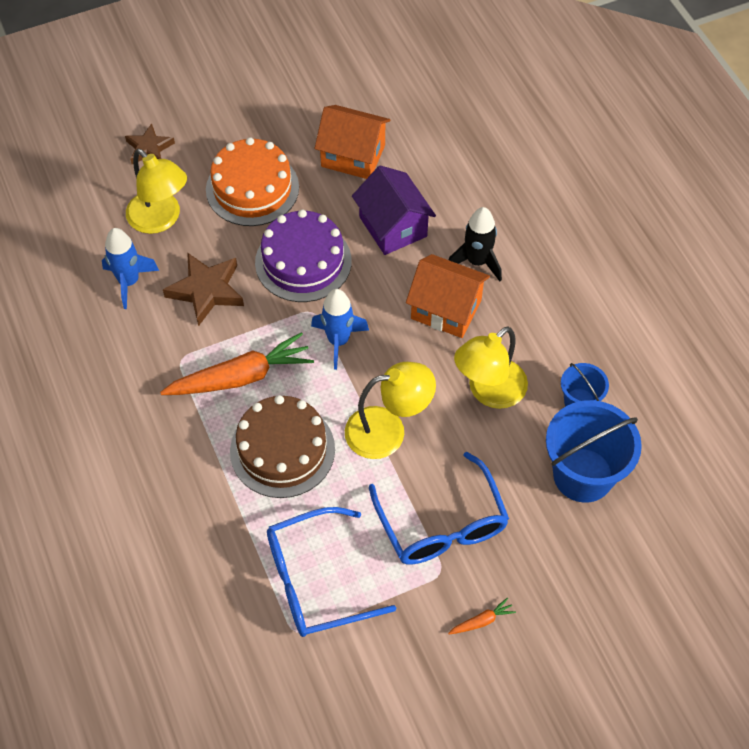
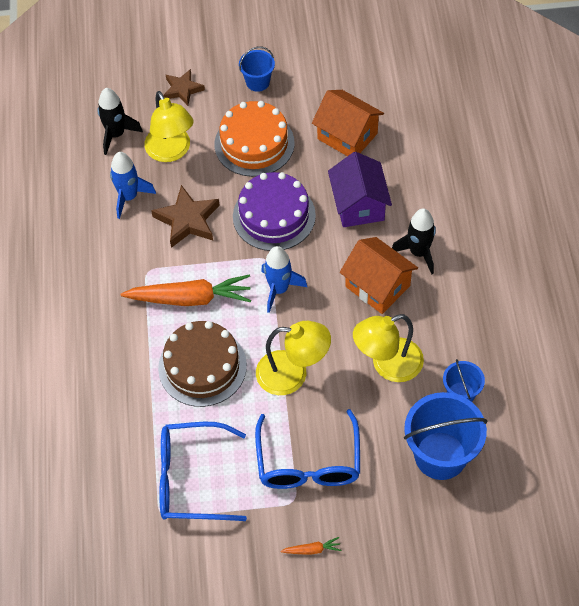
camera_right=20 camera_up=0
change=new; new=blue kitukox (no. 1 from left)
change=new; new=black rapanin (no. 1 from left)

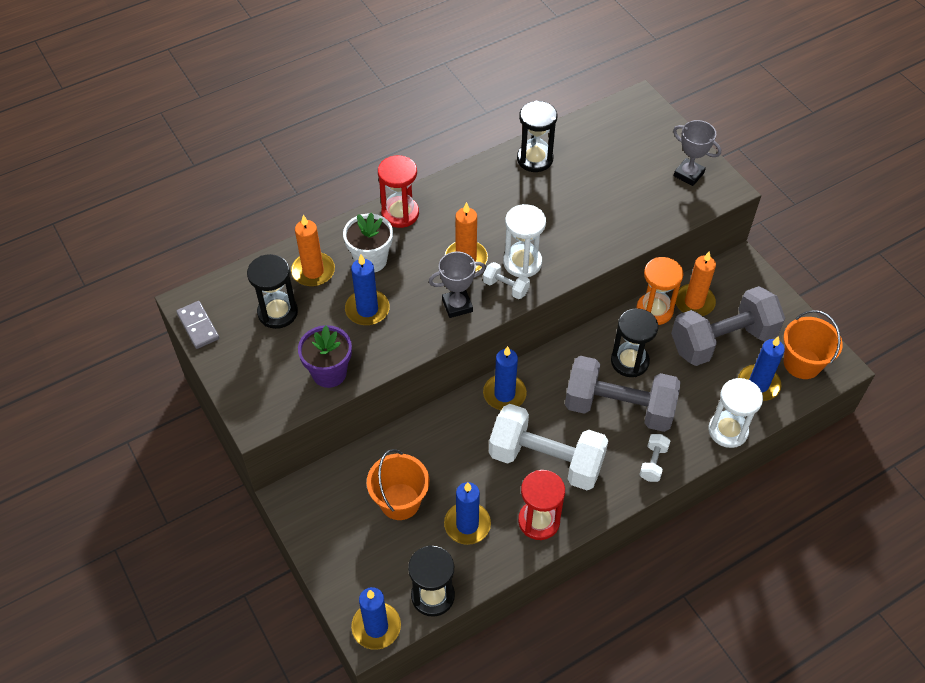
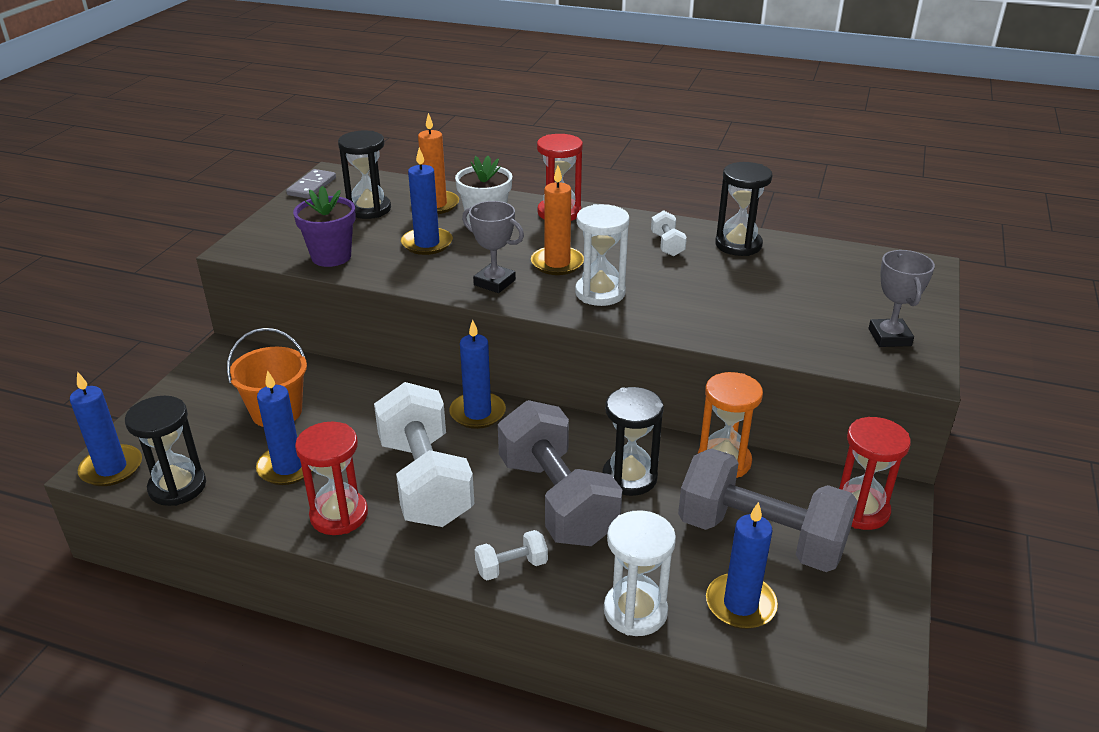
camera_right=50 camera_up=-20
change=gone; old=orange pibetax (no. 3 from left)
change=shifted; old=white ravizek (no. 1 from left in the first image); new=white ravizek (no. 3 from left)
change=gone; old=orange kitukox (no. 2 from left)
change=new; new=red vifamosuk (no. 3 from left)

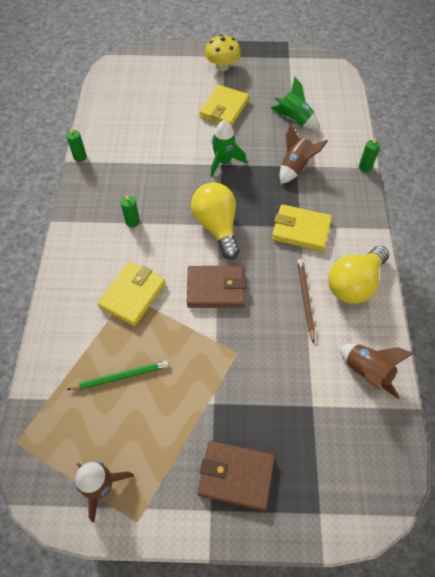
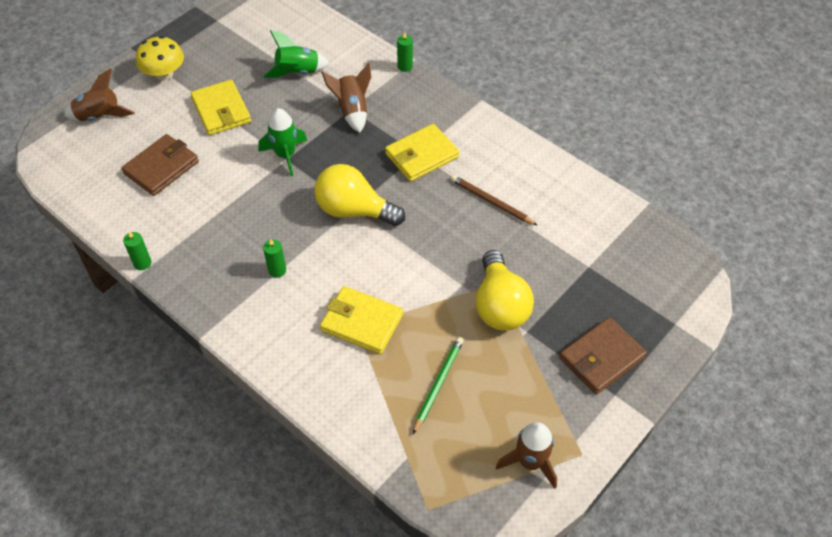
camera_right=-50 camera_up=-5
change=shifted; old=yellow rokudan (no. 2 from left)
change=rotated; old=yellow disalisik (no. 1 from left in the first image); degrees=-45
change=shifted; old=brown disalisik (no. 1 from left)
change=shifted; old=brown rapanin (no. 3 from left in the first image); new=brown rapanin (no. 1 from left)

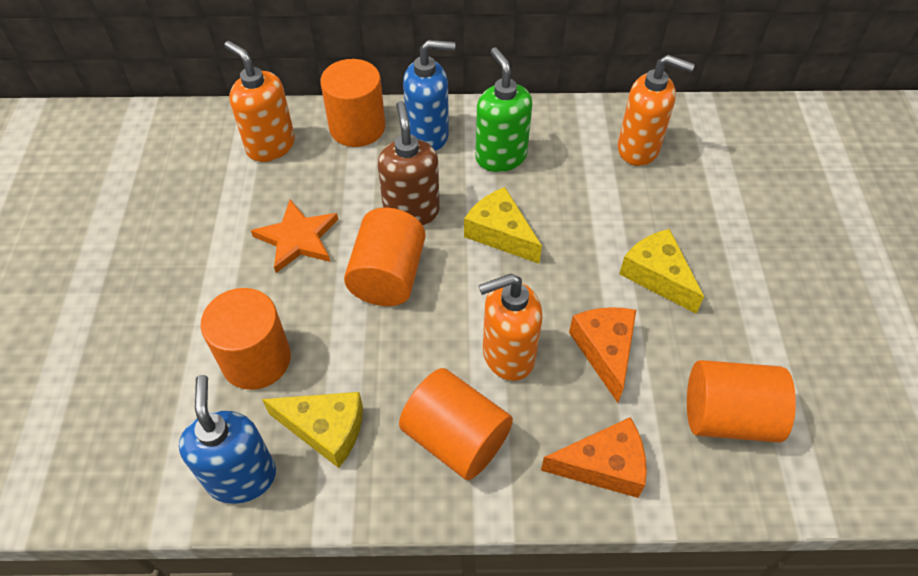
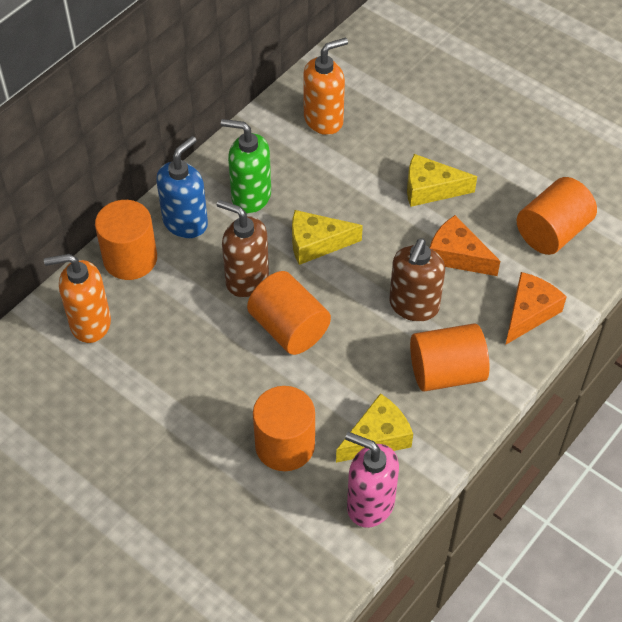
camera_right=-50 camera_up=0
change=gone; old=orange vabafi
change=repainted; old=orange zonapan (no. 2 from left); new=brown zonapan (no. 2 from left)
change=repainted; old=blue zonapan (no. 1 from left); new=pink zonapan

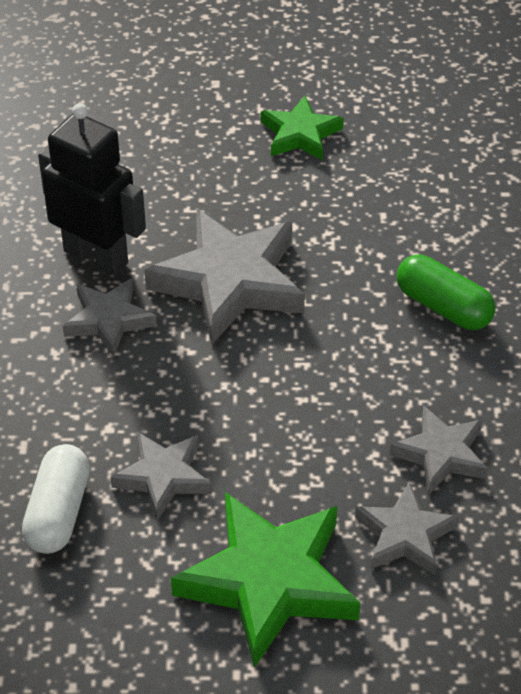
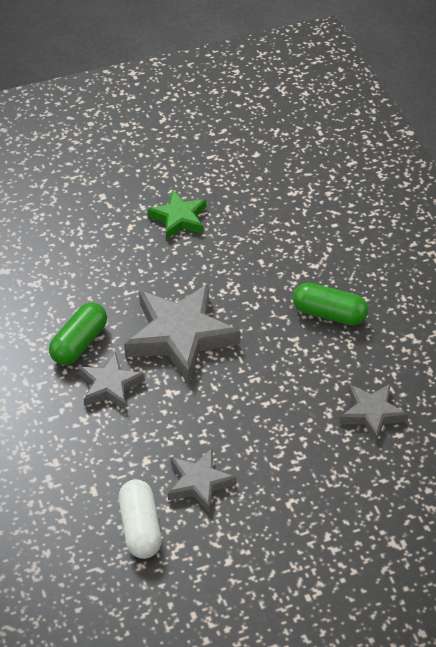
camera_right=-20 camera_up=0
change=swapped; old=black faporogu; new=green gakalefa (no. 1 from left)
change=gone; old=grey vabafi (no. 4 from left)
change=gone; old=green vabafi (no. 1 from left)

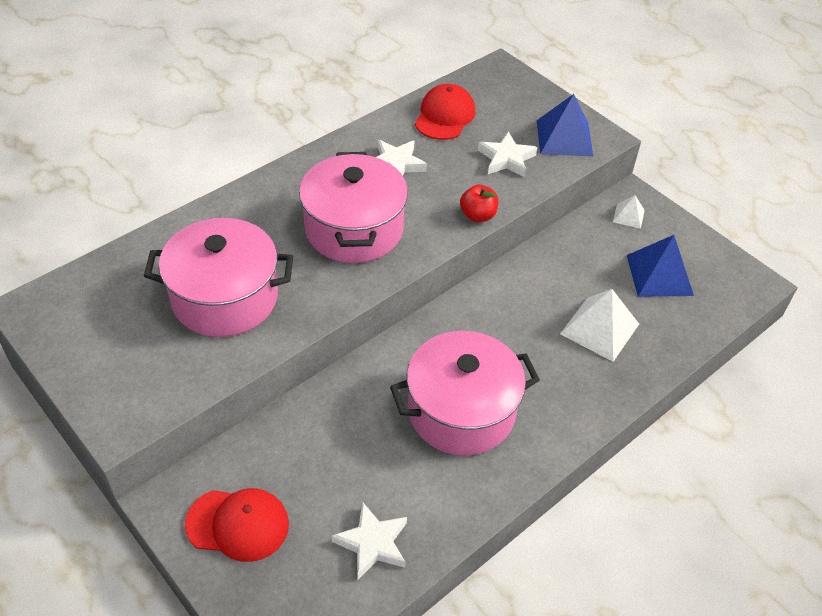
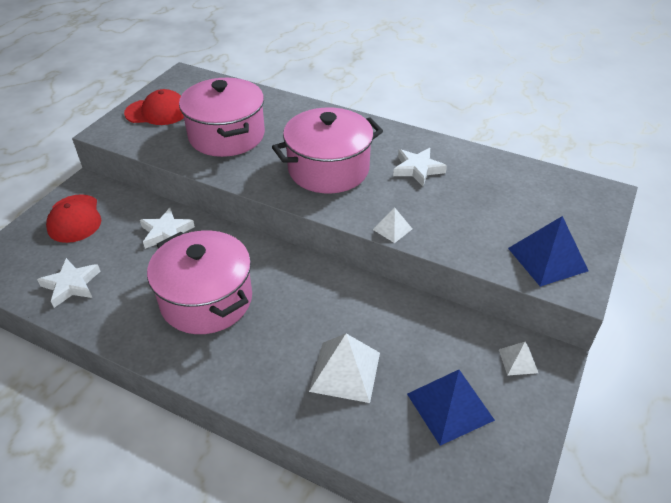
camera_right=70 camera_up=-5
change=shifted; old=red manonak (no. 2 from left)
change=shifted; old=white vabafi (no. 3 from left in the first image); new=white vabafi (no. 2 from left)
change=swapped; old=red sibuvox; new=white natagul (no. 2 from left)

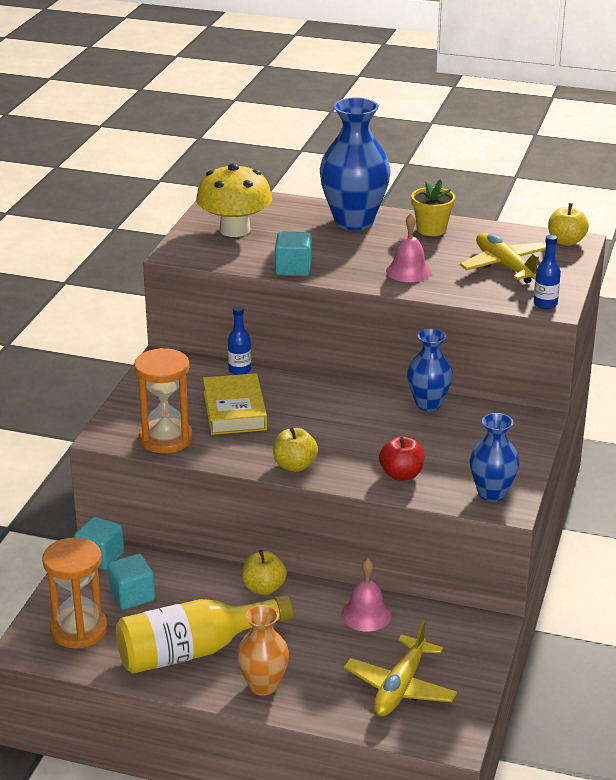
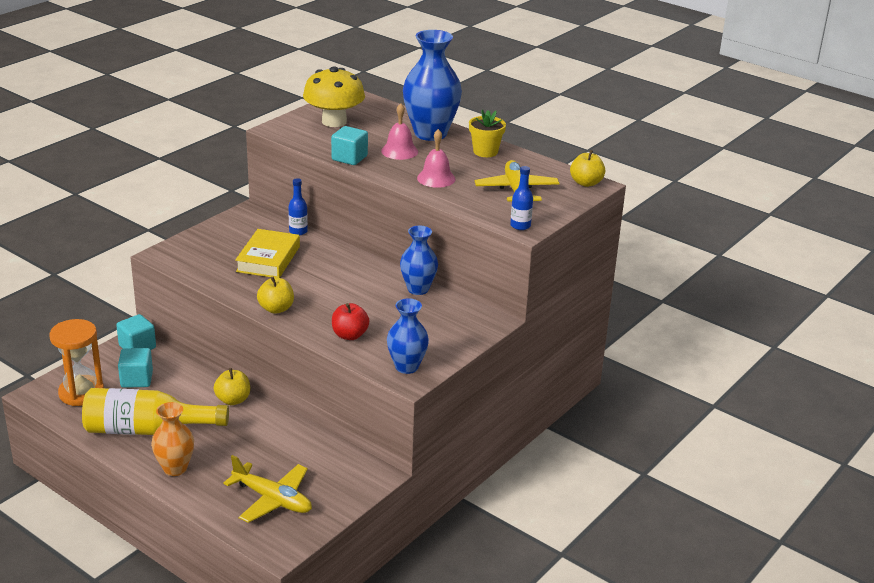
camera_right=20 camera_up=0
change=gone; old=orange vifamosuk (no. 2 from left)
change=shifted; old=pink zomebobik (no. 1 from left)
change=rotated; old=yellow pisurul (no. 1 from left); degrees=-105

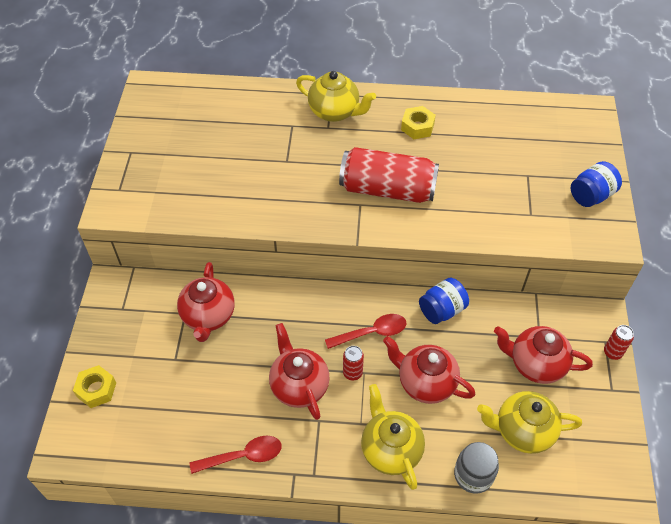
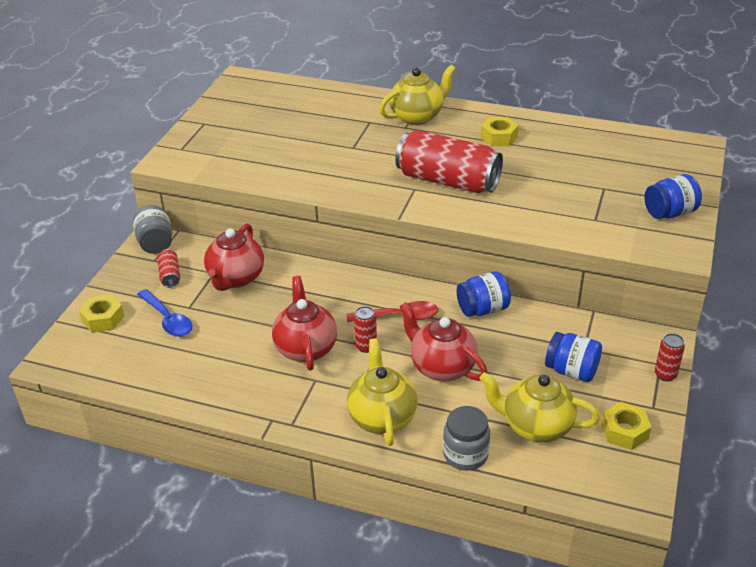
camera_right=15 camera_up=-15
change=rotated; old=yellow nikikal (no. 1 from left in the first image); degrees=-75
change=swapped; old=red nikikal (no. 4 from left); new=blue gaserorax (no. 2 from left)
change=gone; old=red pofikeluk (no. 1 from left)
change=new; new=grey gaserorax (no. 1 from left)
change=new; new=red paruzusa (no. 1 from left)
change=new; new=blue pofikeluk
change=new; new=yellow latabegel (no. 3 from left)

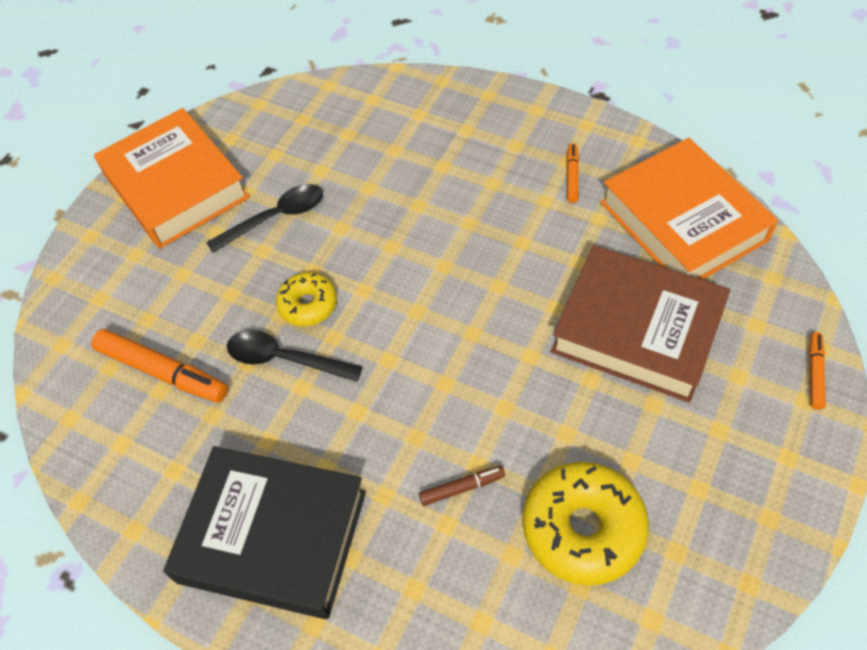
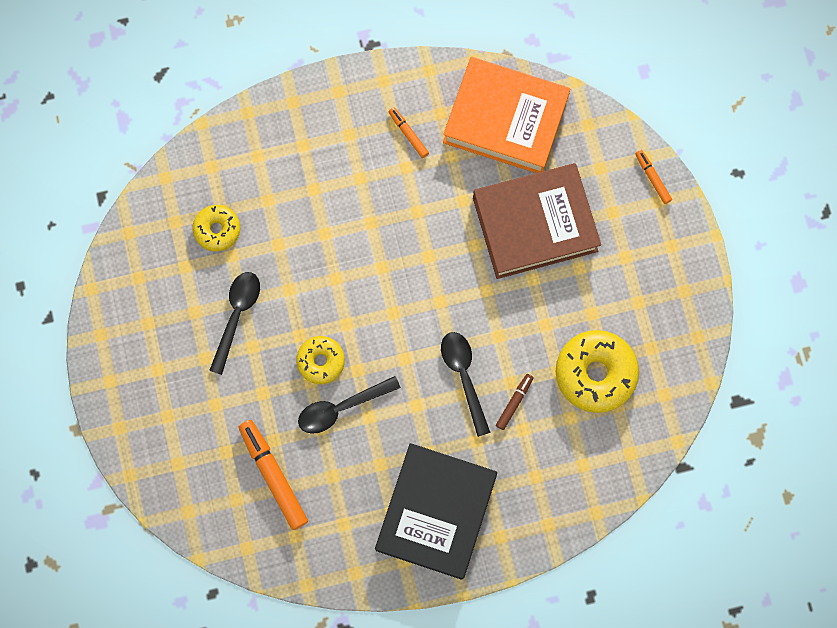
camera_right=-45 camera_up=20
change=gone; old=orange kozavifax (no. 1 from left)
change=rotated; old=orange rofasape (no. 1 from left); degrees=-105
change=rotated; old=black kozavifax; degrees=-45
change=new; new=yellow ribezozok (no. 1 from left)
change=new; new=black pofikeluk (no. 3 from left)

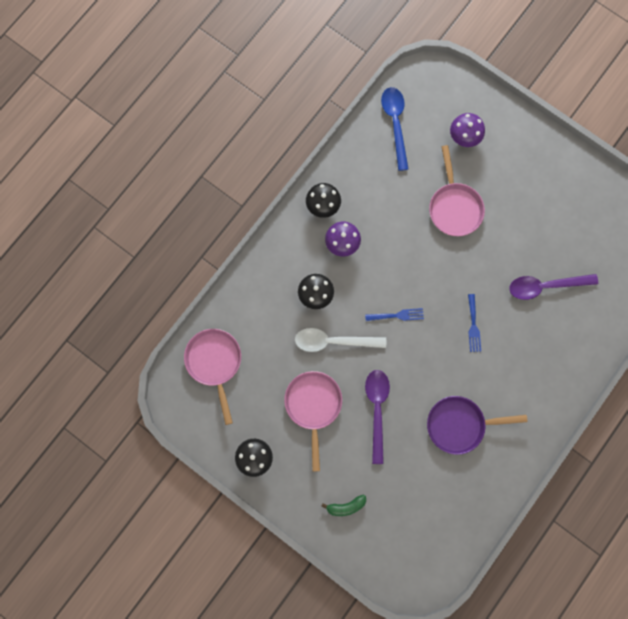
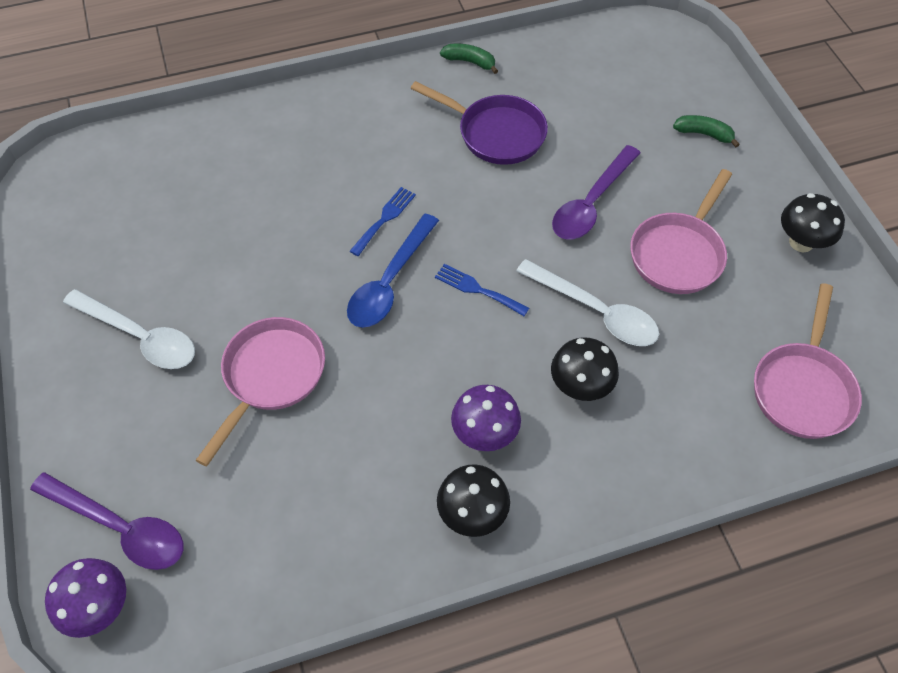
camera_right=-145 camera_up=-20
change=shifted; old=blue pofikeluk
change=shifted; old=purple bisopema (no. 2 from left in the first image); new=purple bisopema (no. 1 from left)
change=shifted; old=purple pofikeluk (no. 2 from left in the first image); new=purple pofikeluk (no. 1 from left)
change=new; new=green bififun (no. 1 from left)
change=new; new=white pofikeluk (no. 1 from left)

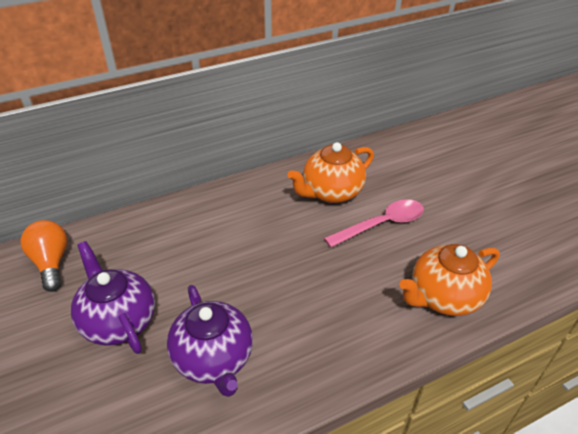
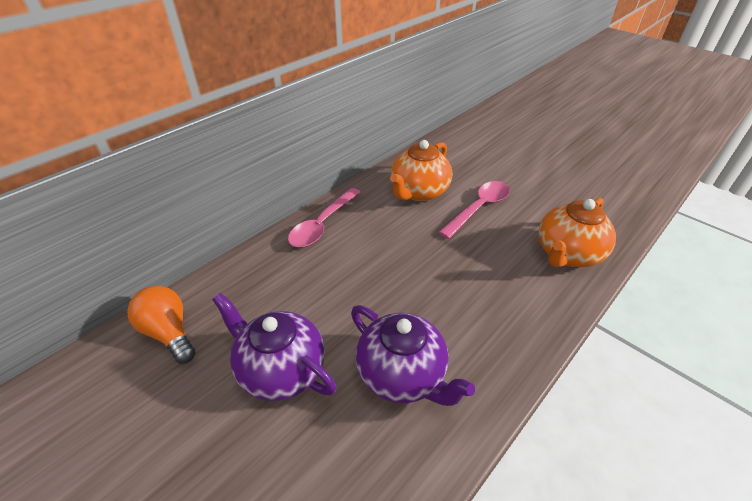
camera_right=-20 camera_up=0
change=new; new=pink pofikeluk (no. 1 from left)

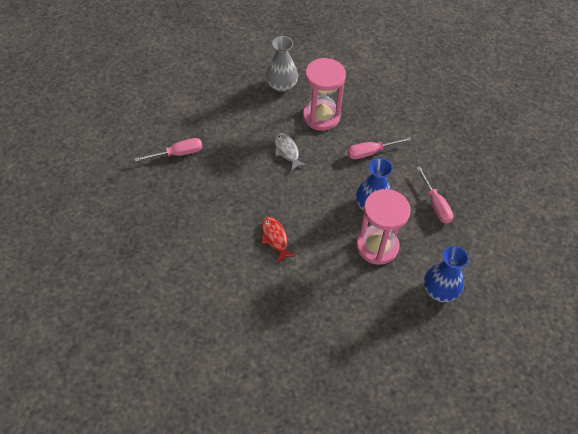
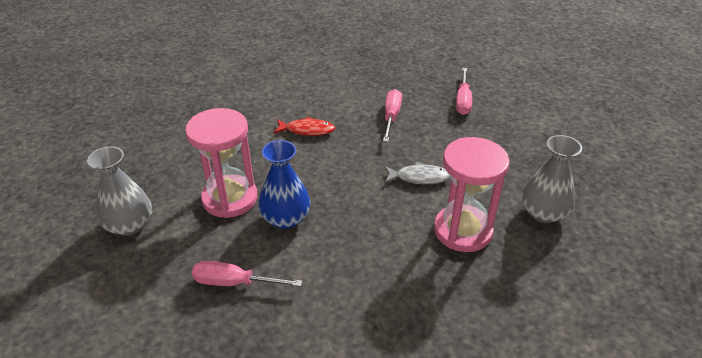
camera_right=120 camera_up=-15
change=shifted; old=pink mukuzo (no. 2 from left)
change=repainted; old=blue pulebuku (no. 2 from left); new=grey pulebuku (no. 1 from left)

